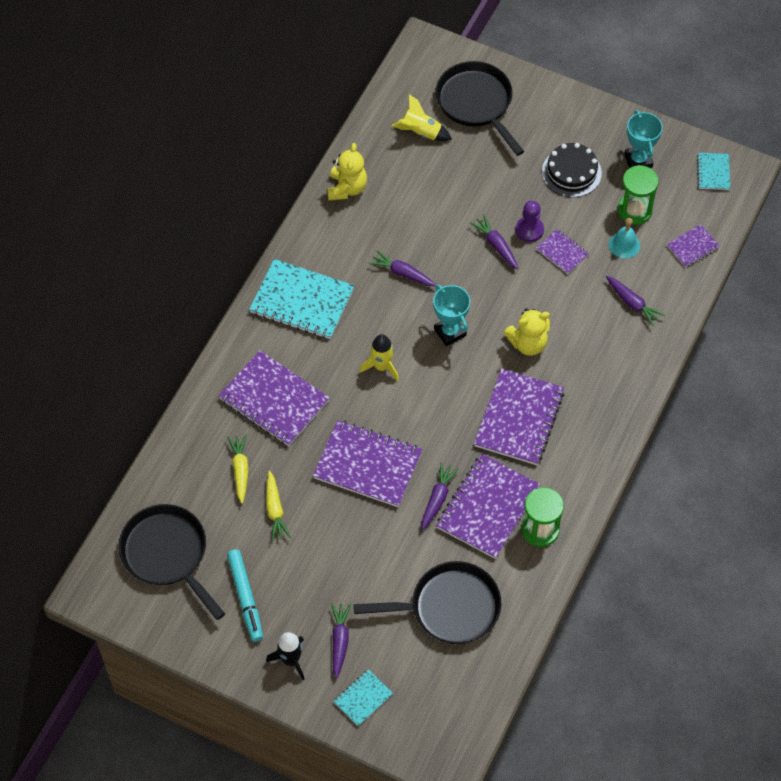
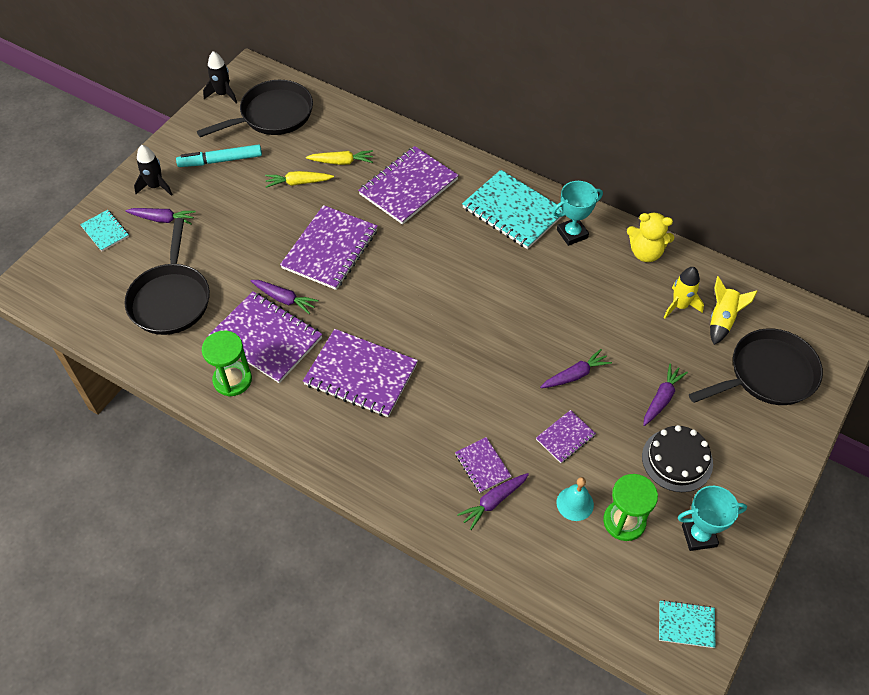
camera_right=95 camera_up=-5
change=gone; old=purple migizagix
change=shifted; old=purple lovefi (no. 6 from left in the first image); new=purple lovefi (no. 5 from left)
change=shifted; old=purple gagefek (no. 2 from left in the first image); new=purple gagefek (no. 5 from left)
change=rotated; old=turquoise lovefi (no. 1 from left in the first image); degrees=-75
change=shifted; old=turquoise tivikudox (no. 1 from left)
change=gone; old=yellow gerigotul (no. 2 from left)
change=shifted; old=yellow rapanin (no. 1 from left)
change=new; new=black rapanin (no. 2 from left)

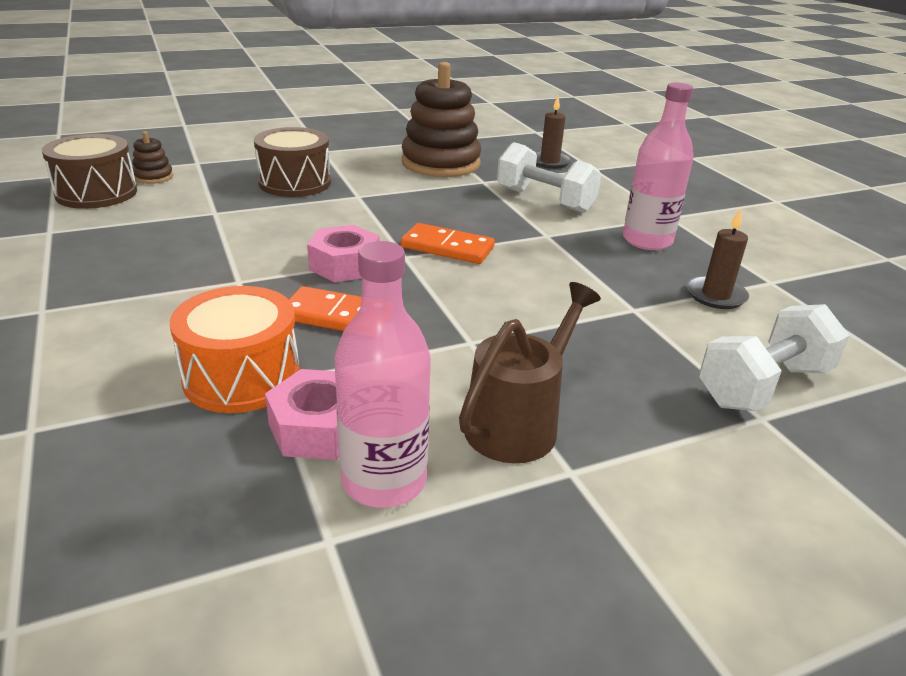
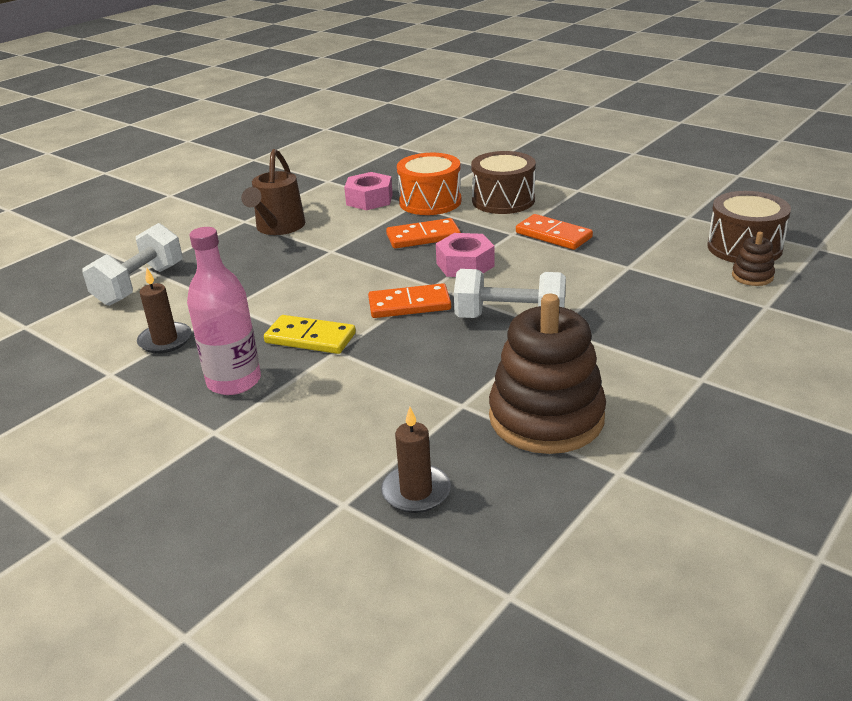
camera_right=155 camera_up=0
change=shifted; old=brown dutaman (no. 2 from left in the first image); new=brown dutaman (no. 1 from left)
change=shifted; old=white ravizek (no. 1 from left in the first image); new=white ravizek (no. 2 from left)
change=gone; old=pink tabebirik (no. 1 from left)
change=new; new=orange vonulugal (no. 3 from left)
change=new; new=yellow vonulugal

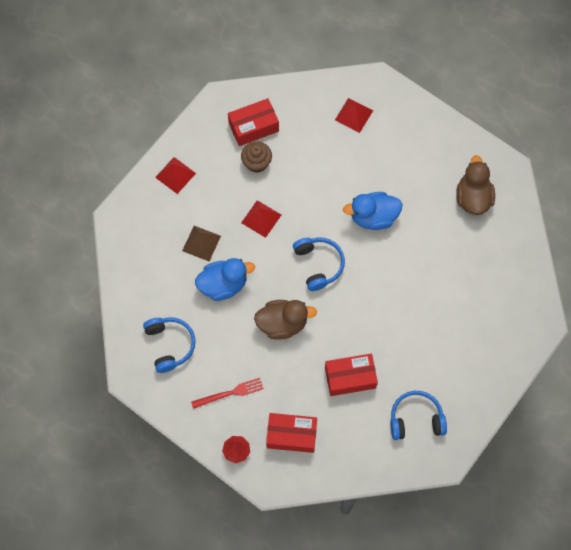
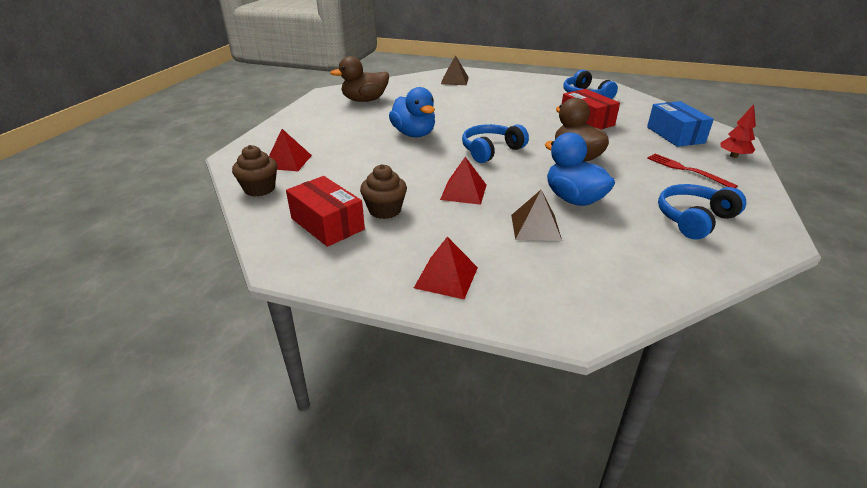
camera_right=-110 camera_up=-35
change=repainted; old=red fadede (no. 2 from left); new=blue fadede
change=new; new=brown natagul (no. 1 from left)
change=new; new=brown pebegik (no. 1 from left)

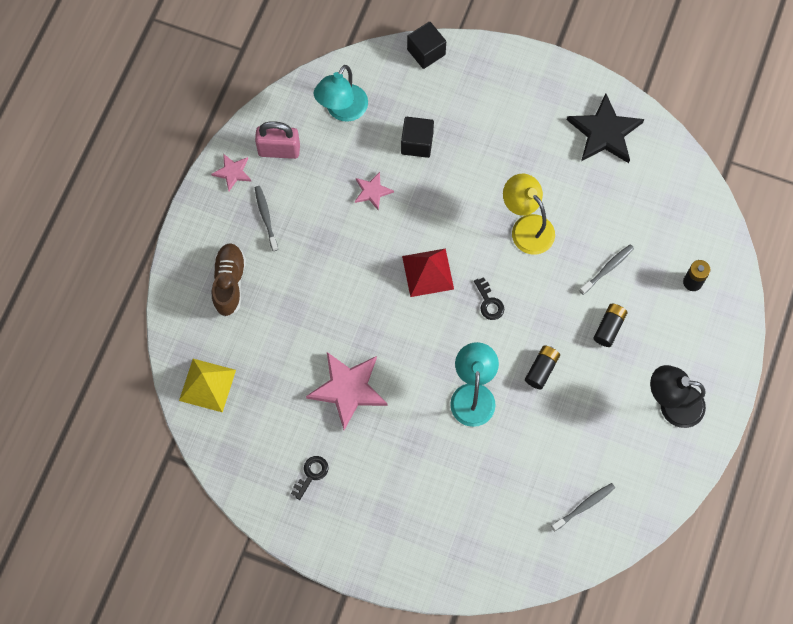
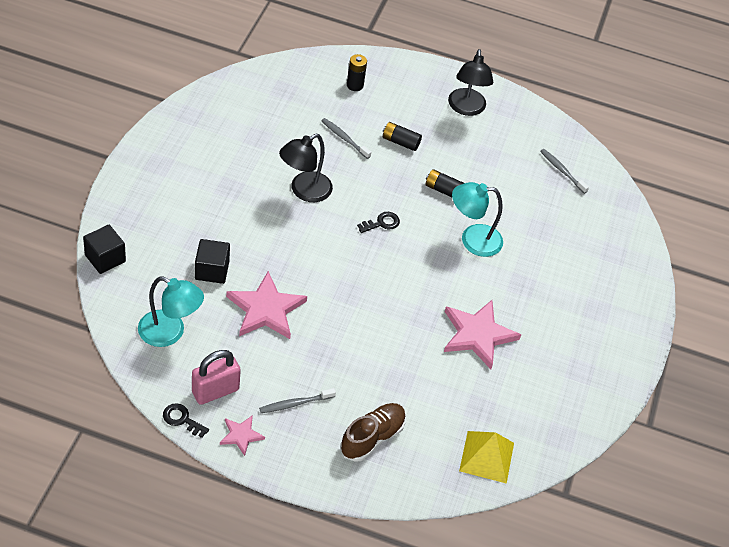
camera_right=-100 camera_up=-20
change=gone; old=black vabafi
change=rotated; old=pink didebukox; degrees=60
change=scaled; old=pink vabafi (no. 3 from left in the first image); factor=1.91
change=repainted; old=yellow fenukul; new=black fenukul (no. 1 from left)
change=rotated; old=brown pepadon; degrees=135
change=gone; old=red natagul
change=shifted; old=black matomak (no. 1 from left)

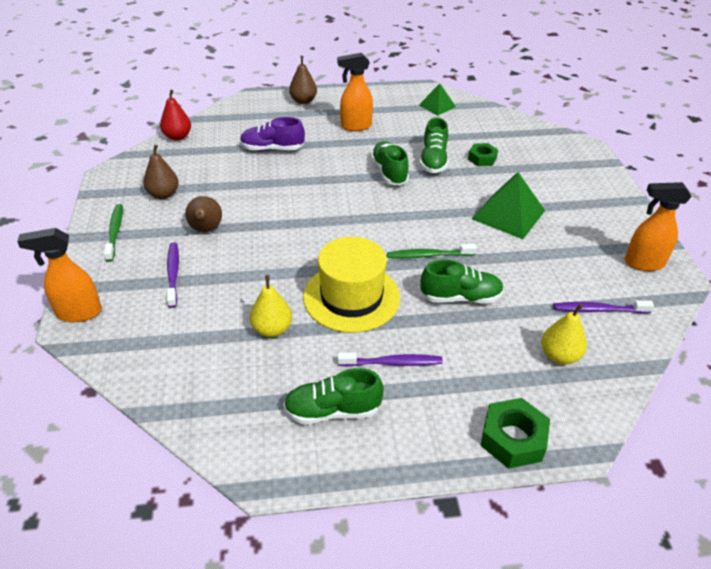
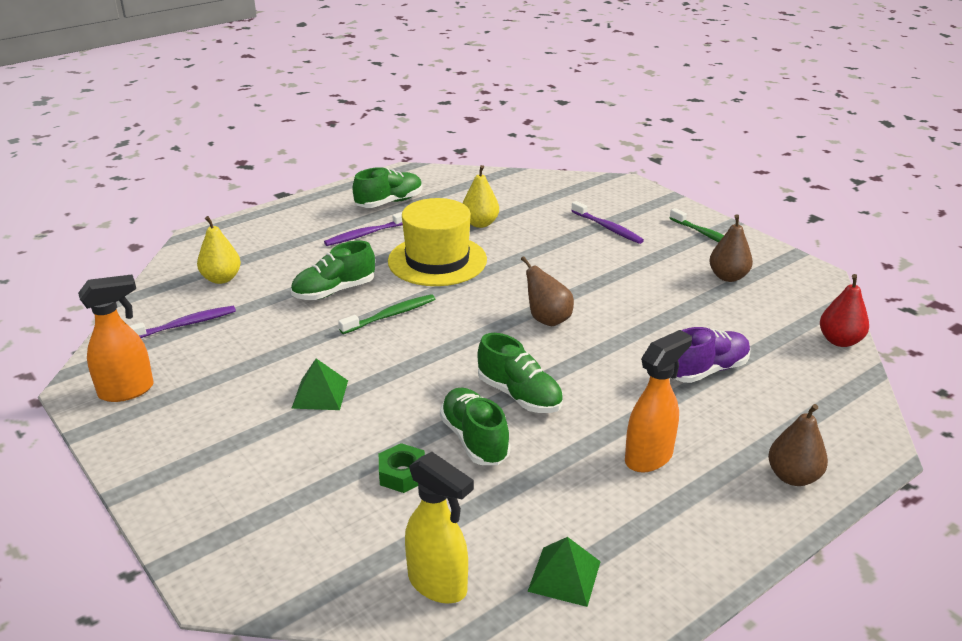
camera_right=150 camera_up=-10
change=scaled; old=green natagul (no. 2 from left in the first image); factor=0.6
change=shifted; old=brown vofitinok (no. 2 from left in the first image); new=brown vofitinok (no. 1 from left)
change=gone; old=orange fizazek (no. 1 from left)
change=gone; old=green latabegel (no. 2 from left)
change=new; new=yellow fizazek

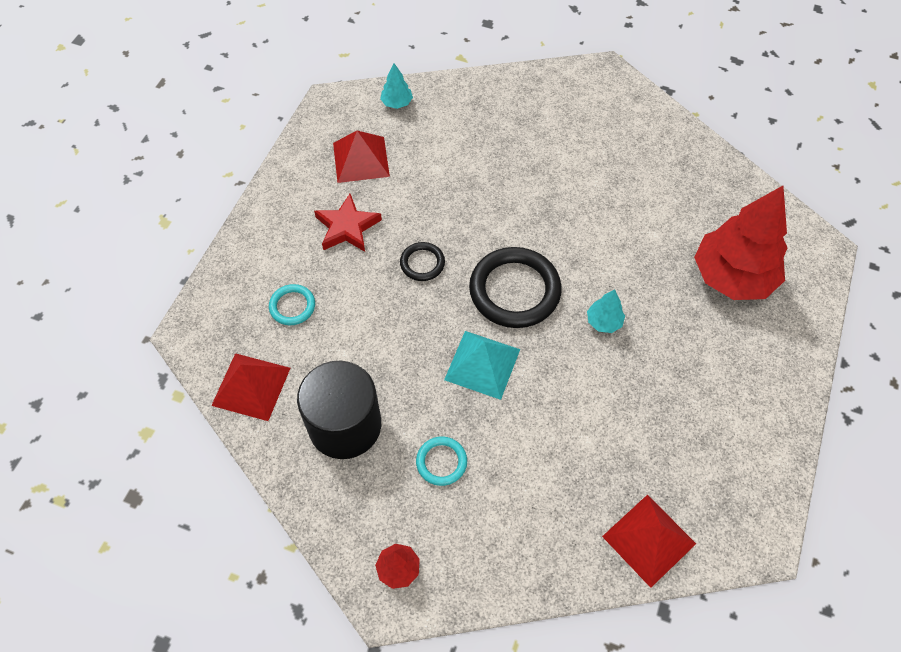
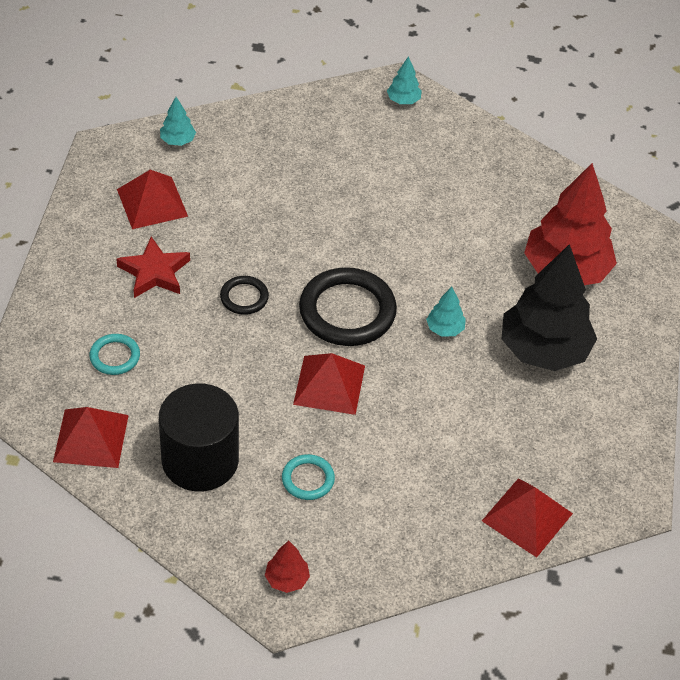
camera_right=-15 camera_up=-10
change=repainted; old=turquoise natagul; new=red natagul (no. 3 from left)
change=new; new=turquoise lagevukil (no. 2 from left)
change=new; new=black lagevukil

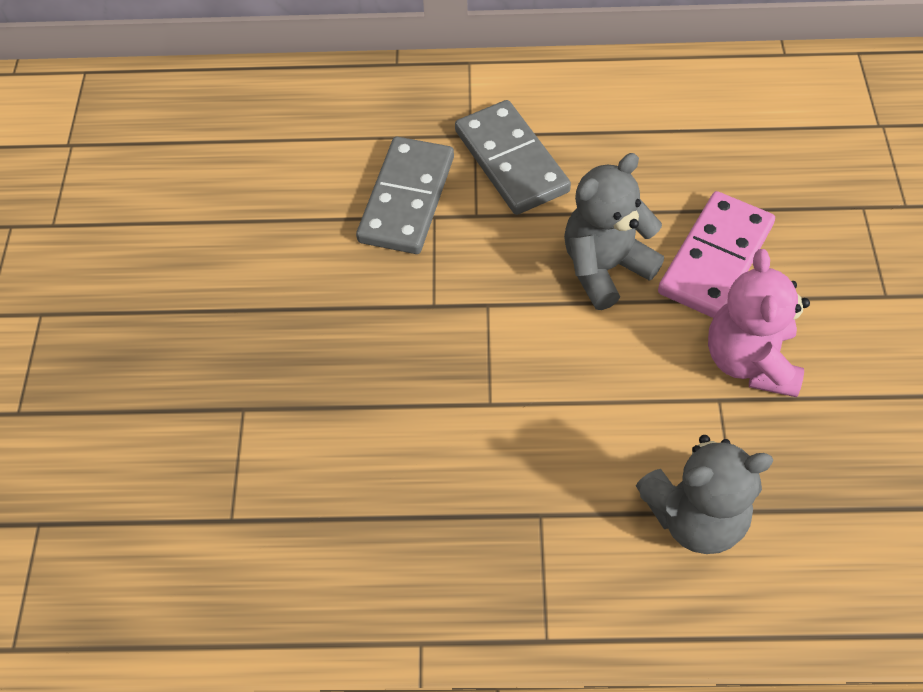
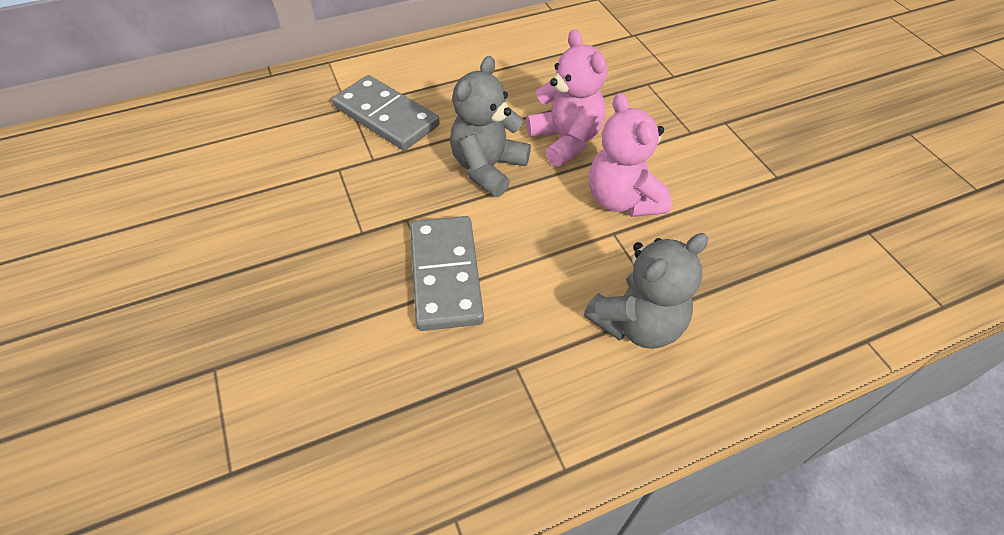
camera_right=-25 camera_up=-5
change=shifted; old=grey vonulugal (no. 1 from left in the first image); new=grey vonulugal (no. 2 from left)
change=swapped; old=pink vonulugal; new=pink gerigotul (no. 1 from left)

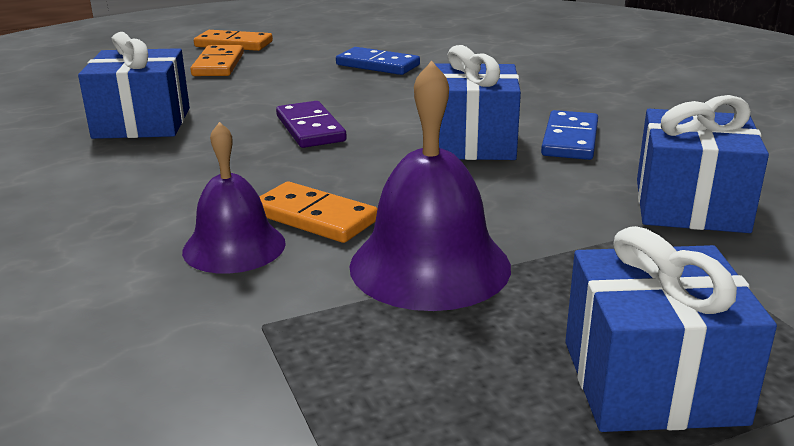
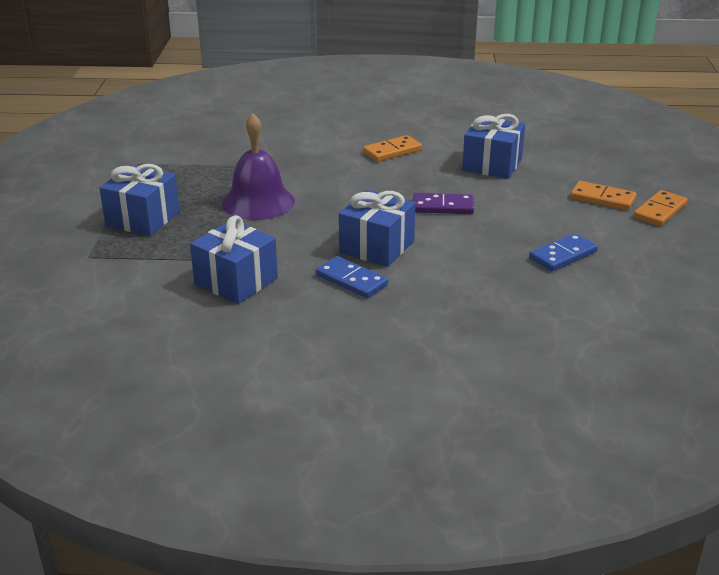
camera_right=115 camera_up=5
change=gone; old=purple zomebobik (no. 1 from left)
change=shifted; old=orange vonulugal (no. 3 from left in the first image); new=orange vonulugal (no. 1 from left)

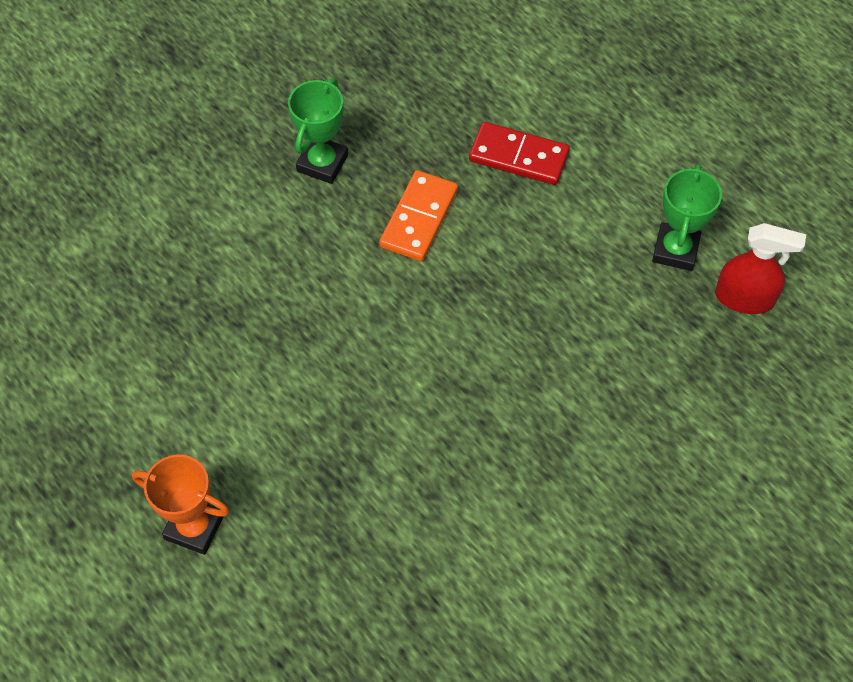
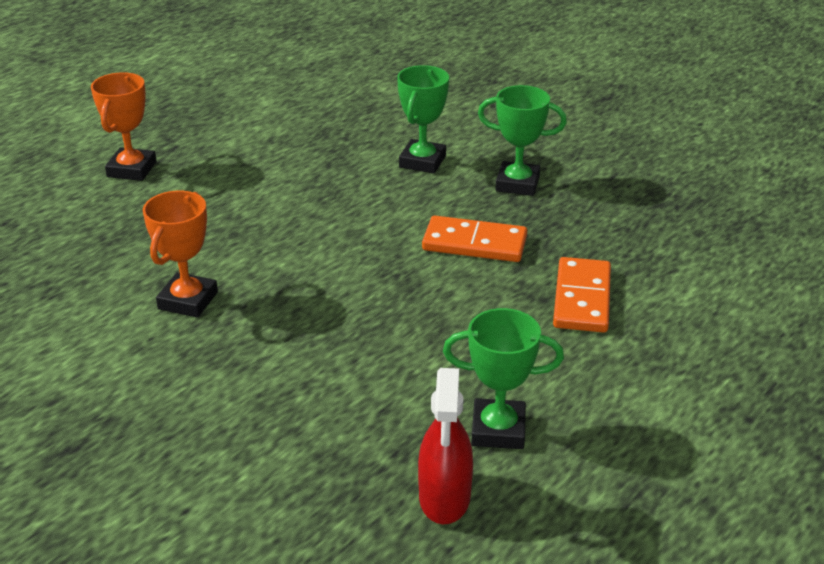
camera_right=80 camera_up=-25
change=repainted; old=red vonulugal; new=orange vonulugal (no. 2 from left)
change=new; new=green tivikudox (no. 1 from left)
change=new; new=orange tivikudox (no. 2 from left)

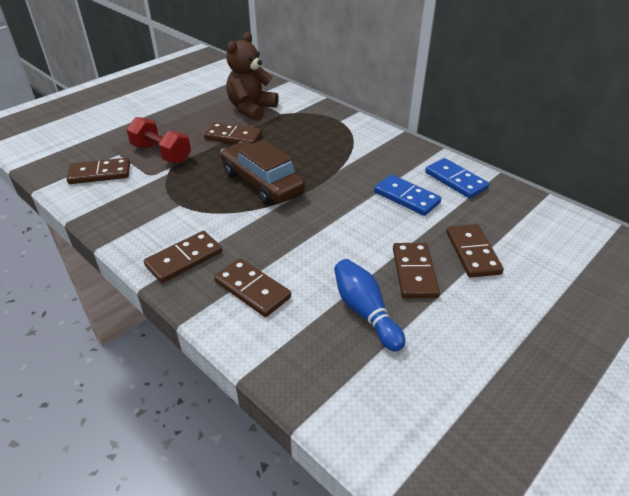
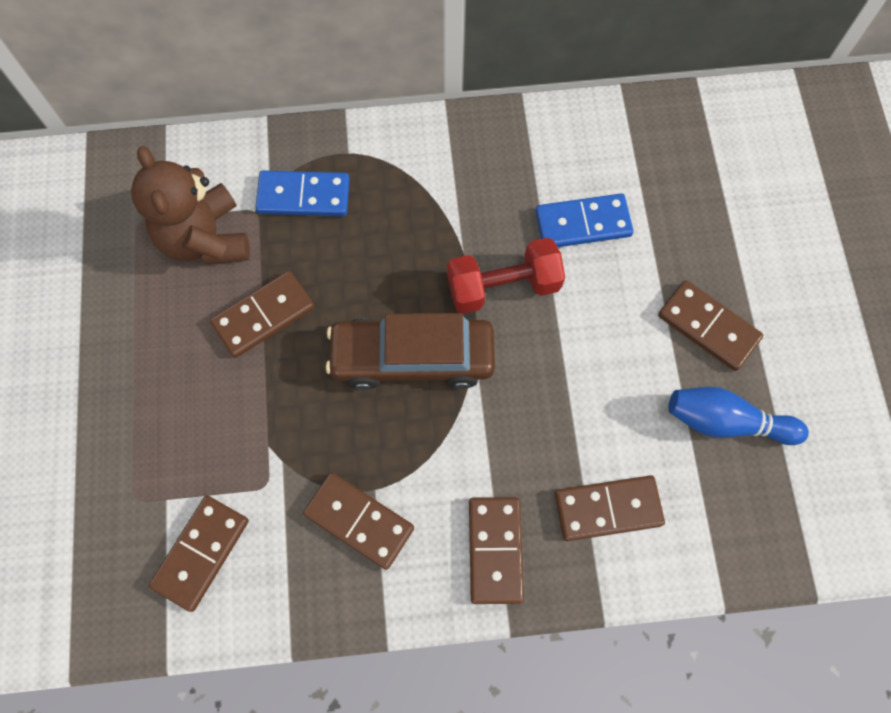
camera_right=-50 camera_up=30
change=shifted; old=red ravizek
change=shifted; old=blue vonulugal (no. 2 from left in the first image); new=blue vonulugal (no. 1 from left)
change=shifted; old=brown vonulugal (no. 6 from left in the first image); new=brown vonulugal (no. 3 from left)

